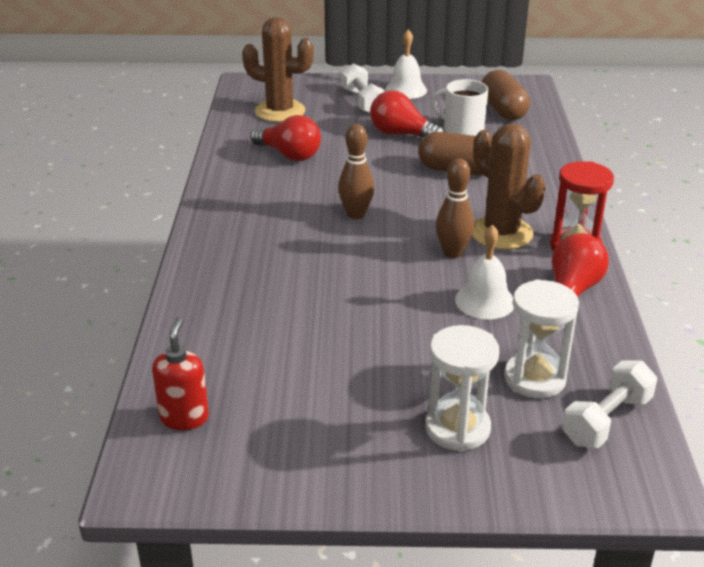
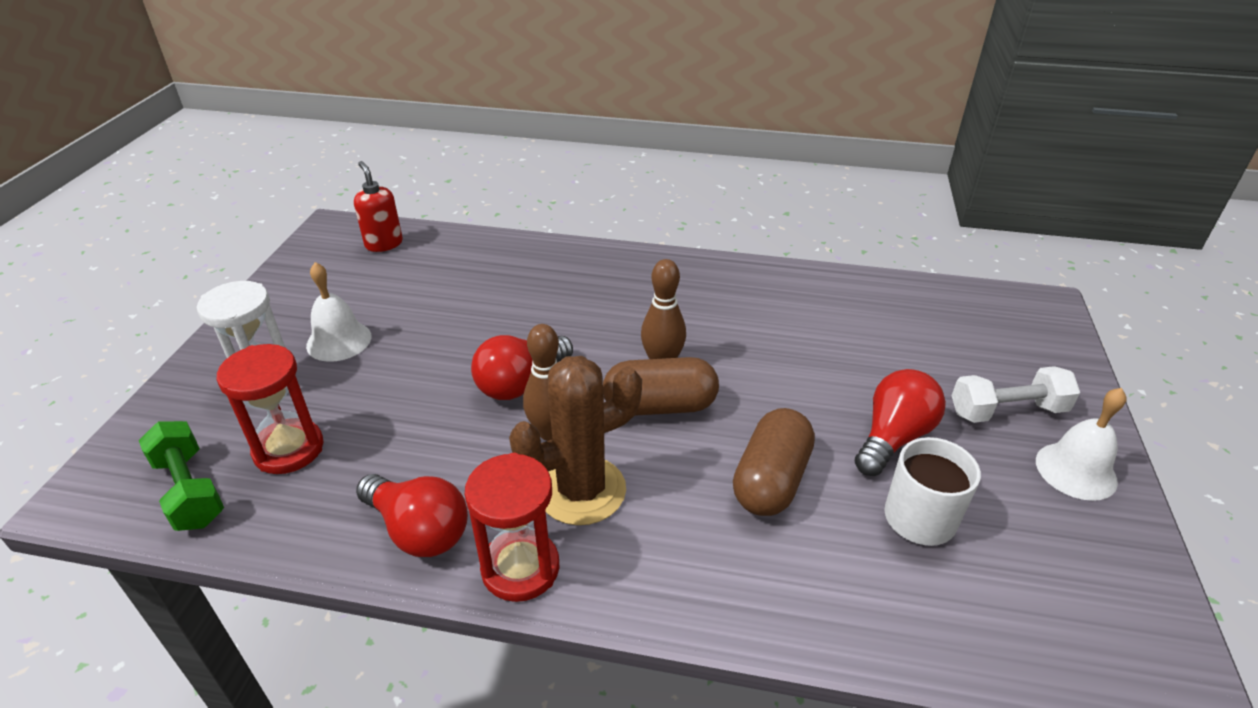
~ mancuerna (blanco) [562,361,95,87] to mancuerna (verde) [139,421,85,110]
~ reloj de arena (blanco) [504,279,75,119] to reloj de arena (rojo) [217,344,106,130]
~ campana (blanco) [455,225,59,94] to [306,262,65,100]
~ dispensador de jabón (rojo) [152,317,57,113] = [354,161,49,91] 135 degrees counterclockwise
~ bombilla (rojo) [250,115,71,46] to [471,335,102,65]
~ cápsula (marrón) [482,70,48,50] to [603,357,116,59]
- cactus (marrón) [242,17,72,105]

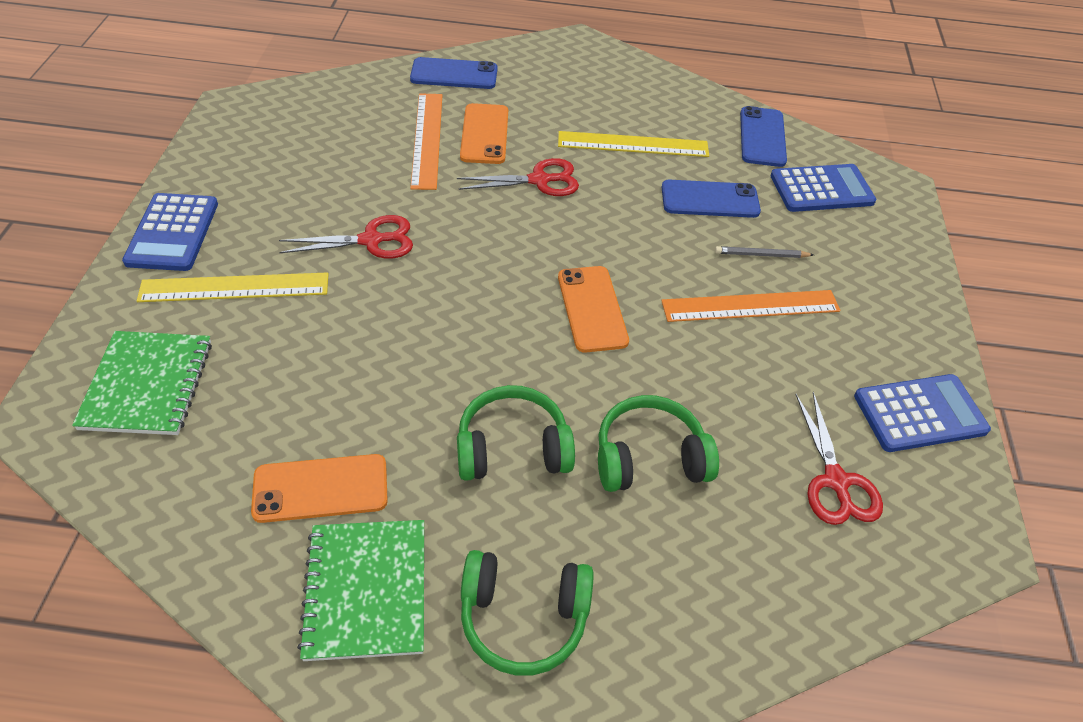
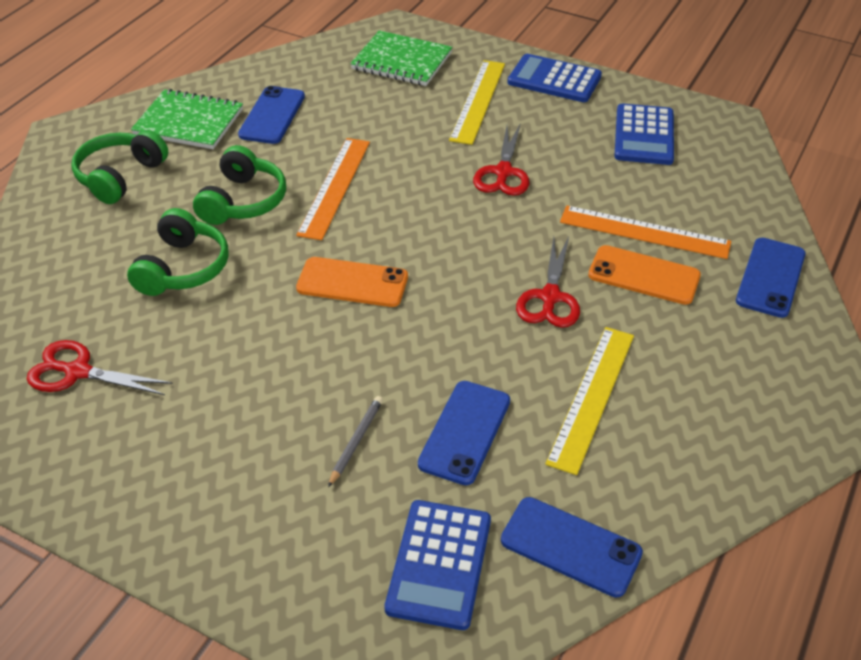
~ móvil (naranja) [251,454,137,69] to móvil (azul) [238,86,67,58]
~ regla (naranja) [661,290,179,32] to [296,138,74,102]
~ calculadora (azul) [854,374,137,78] to [614,104,60,61]

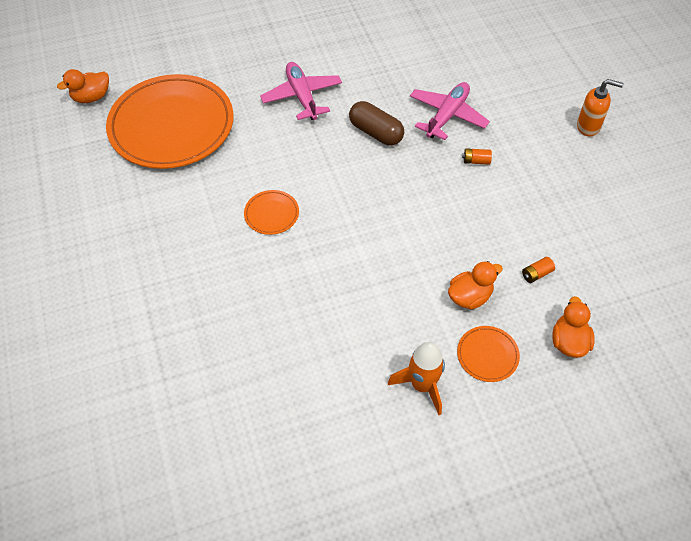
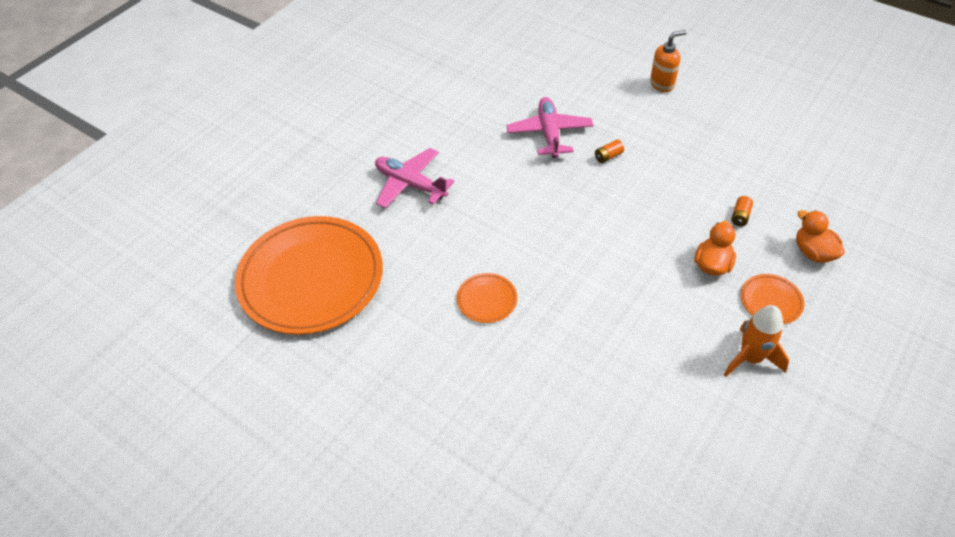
- pato (naranja) [57,69,52,34]
- cápsula (marrón) [349,101,55,45]

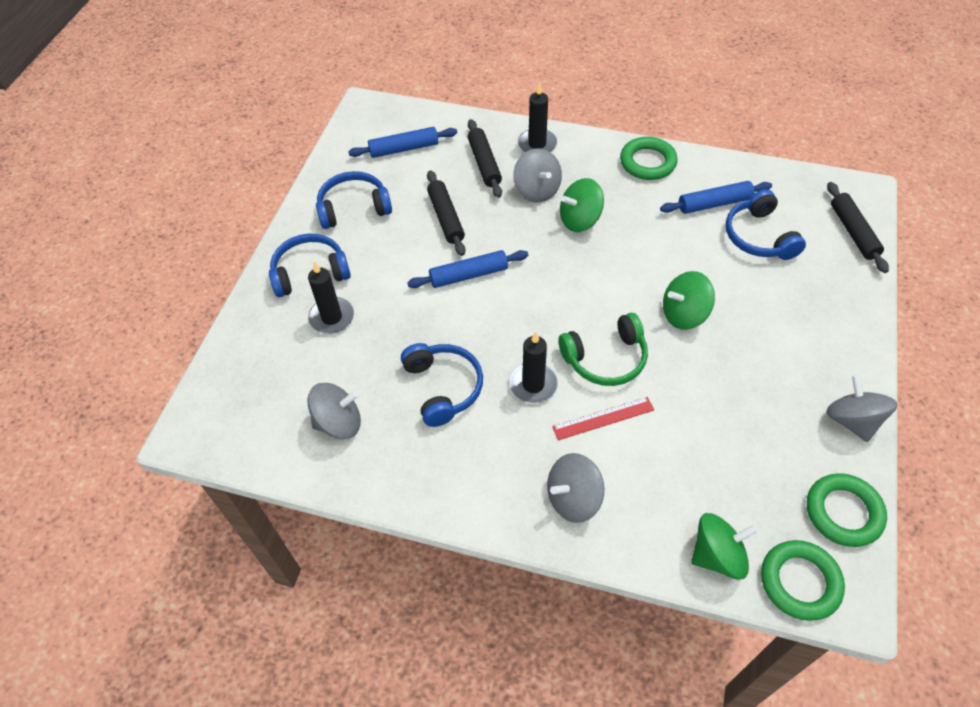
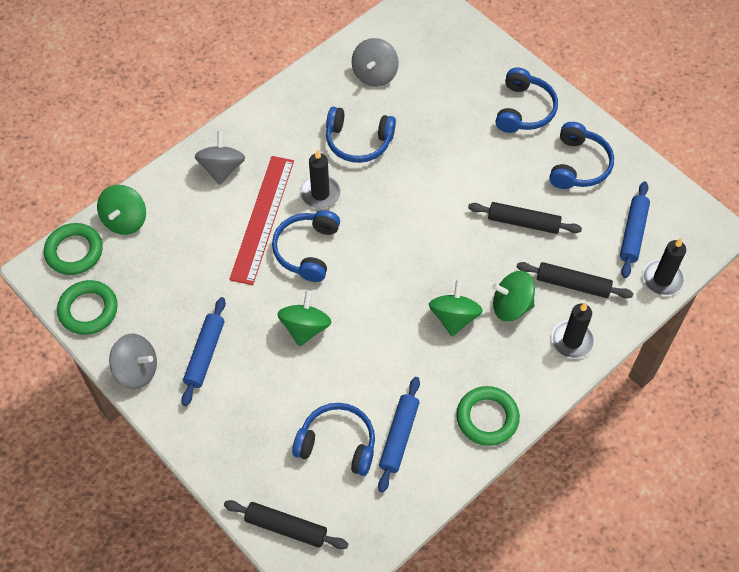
~ rodillo (azul) [407,250,121,38] to [181,297,45,109]
~ regla (rojo) [552,397,102,43] = [229,156,65,129] x1.79
~ auriculares (verde) [559,313,89,73] to auriculares (azul) [272,210,68,72]
~ peonza (gris) [513,148,49,54] to peonza (verde) [492,271,43,50]
~ vela (negro) [308,261,46,73] to [643,238,43,57]

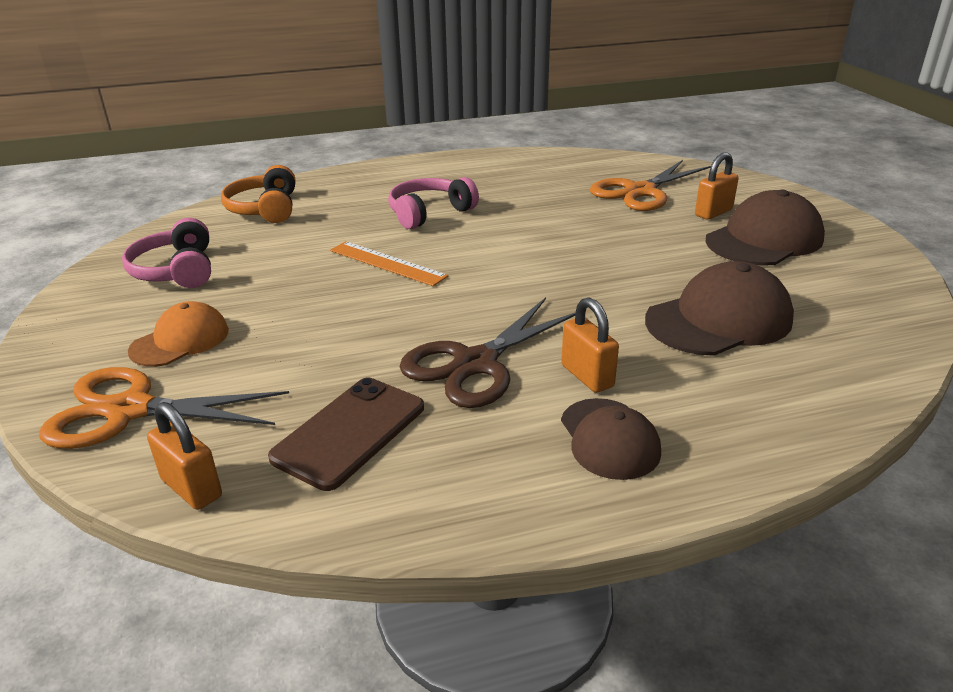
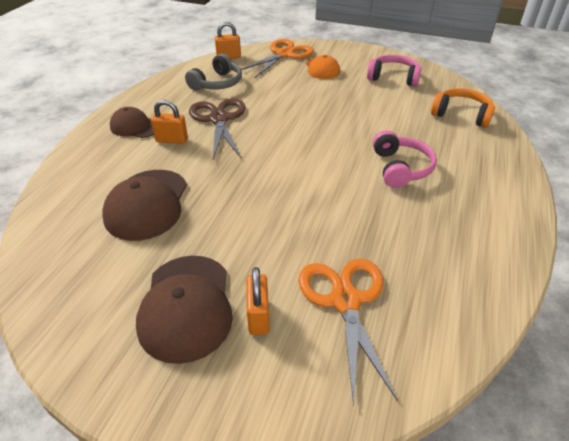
~ móvil (marrón) [268,377,156,114] to auriculares (gris) [185,53,57,38]
- regla (naranja) [330,241,118,45]

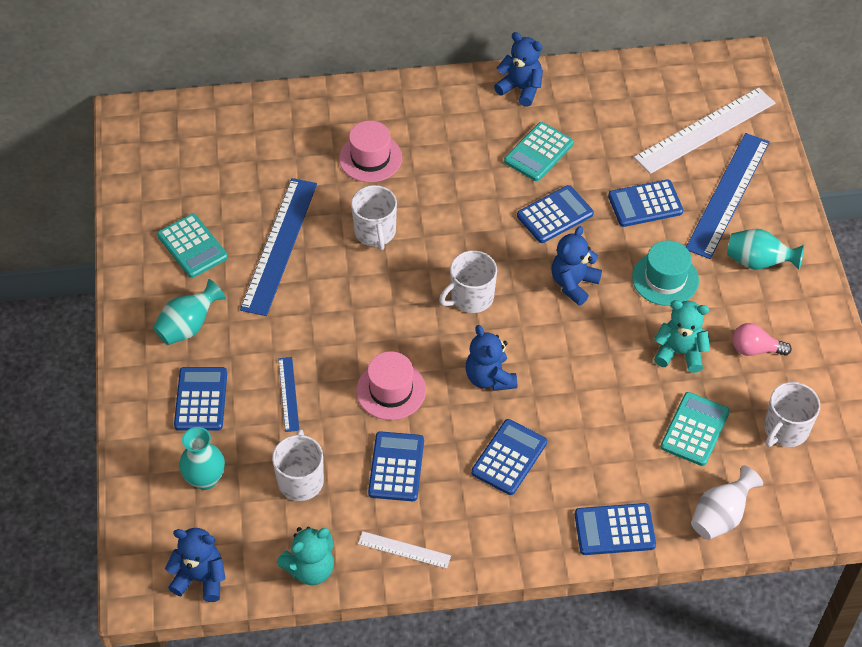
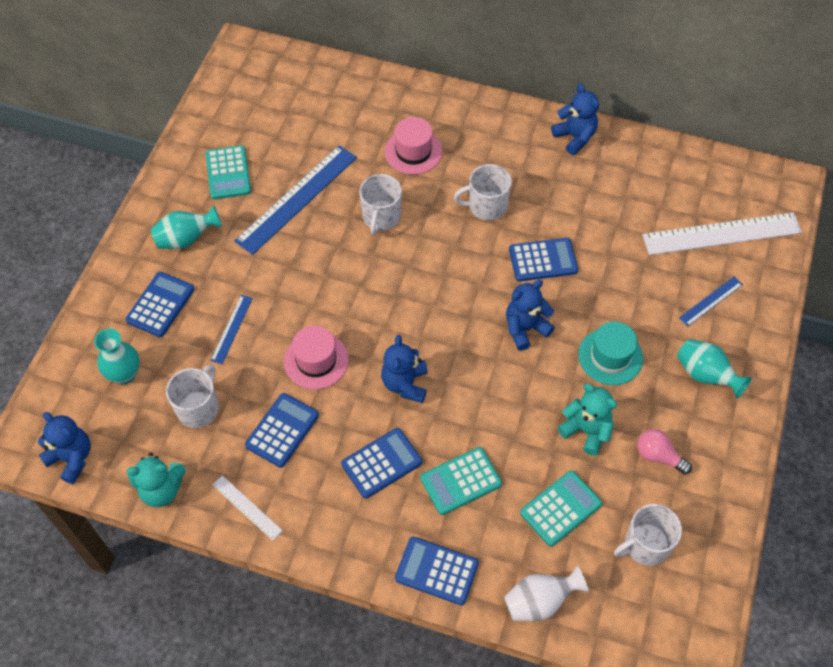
~ calculadora (turquesa) [504,122,70,59] to [420,447,82,68]
~ taza (blanco) [439,250,58,63] to [454,164,58,56]
~ regla (azul) [686,133,84,126] = [679,277,64,49] x0.48
- calculadora (azul) [608,180,75,47]

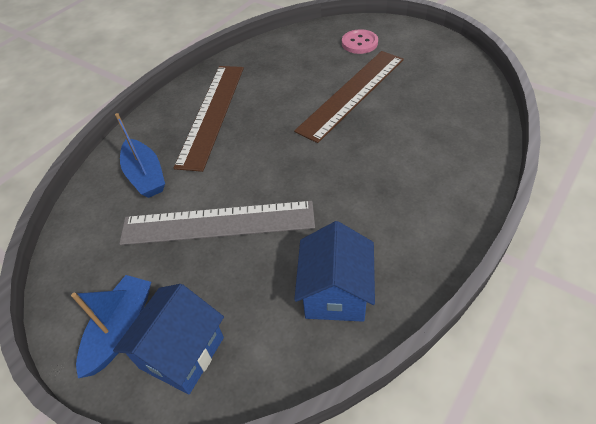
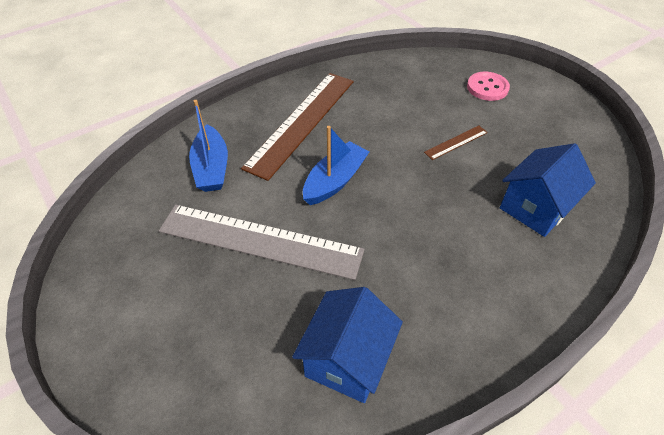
~ barco (azul) [71,275,80,103] to [303,126,67,79]
~ regla (marrón) [294,51,110,92] = [424,126,64,34] x0.42
~ casa (azul) [113,284,111,110] to [500,143,96,94]

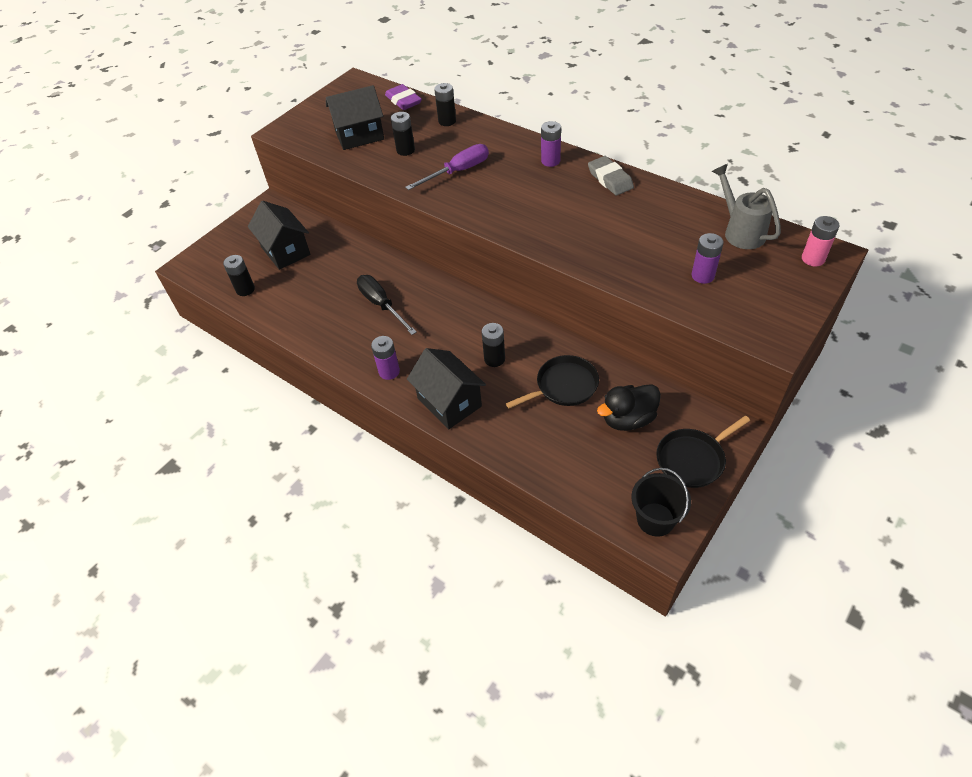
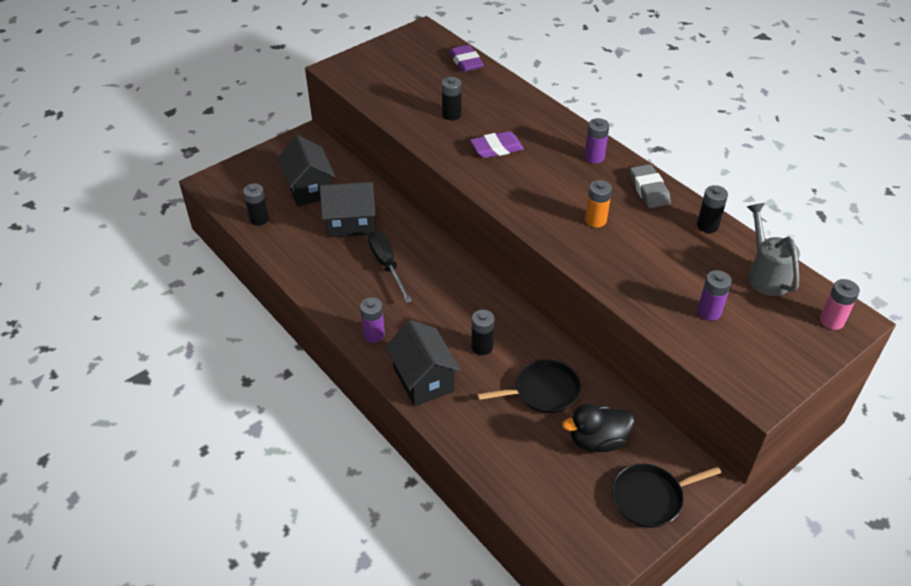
~ casa (negro) [326,85,58,65] to [320,182,55,56]
~ destornillador (morado) [405,144,84,46] to goma de borrar (morado) [470,131,54,27]
+ pila (naranja) [585,180,27,48]
~ pila (negro) [434,83,22,43] to [697,185,31,48]
- balde (negro) [631,468,60,69]

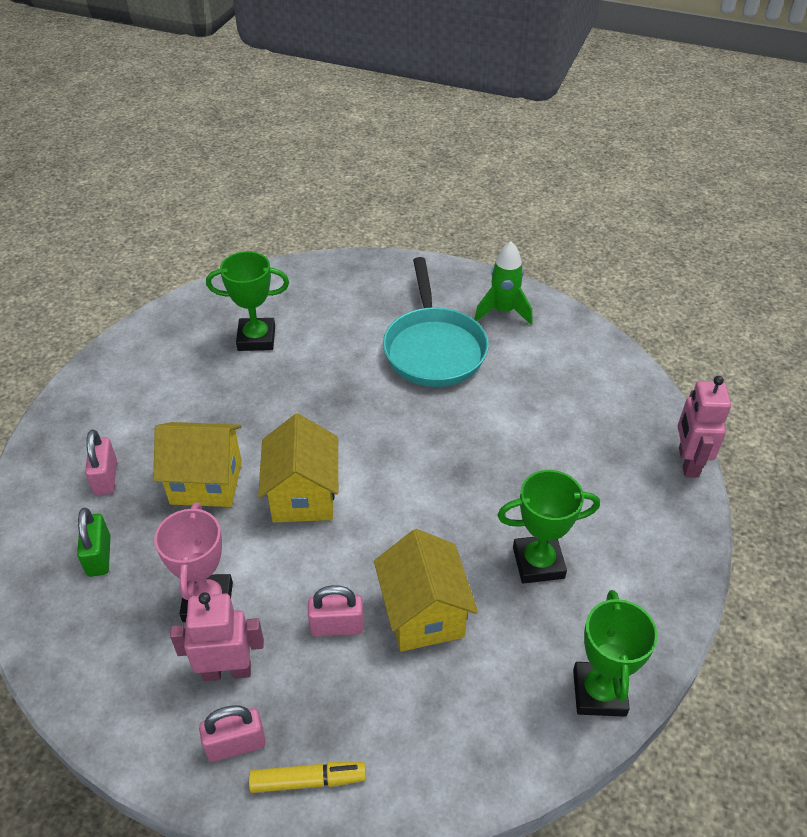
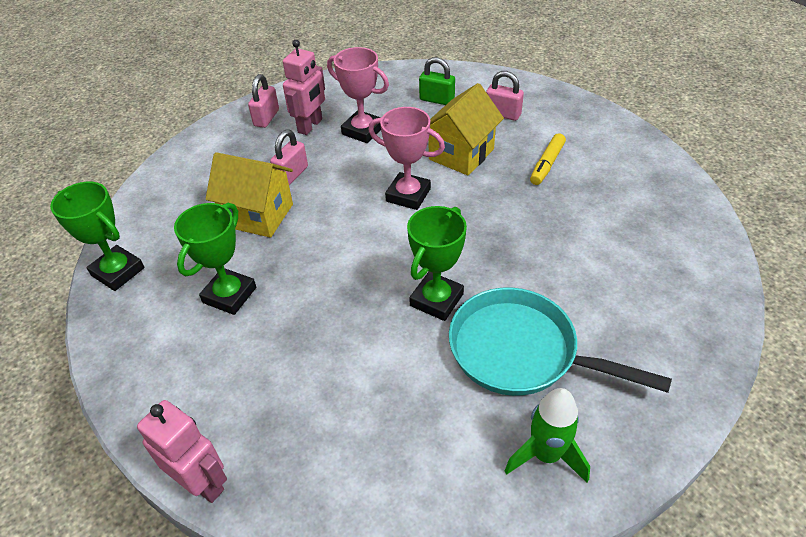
~ casa (amarillo) [258,414,80,109] to trofeo (rosa) [369,107,76,103]
~ trofeo (verde) [206,251,83,100] to [407,206,60,115]
~ rotulador (amarillo) [249,762,117,31] to [530,133,36,52]

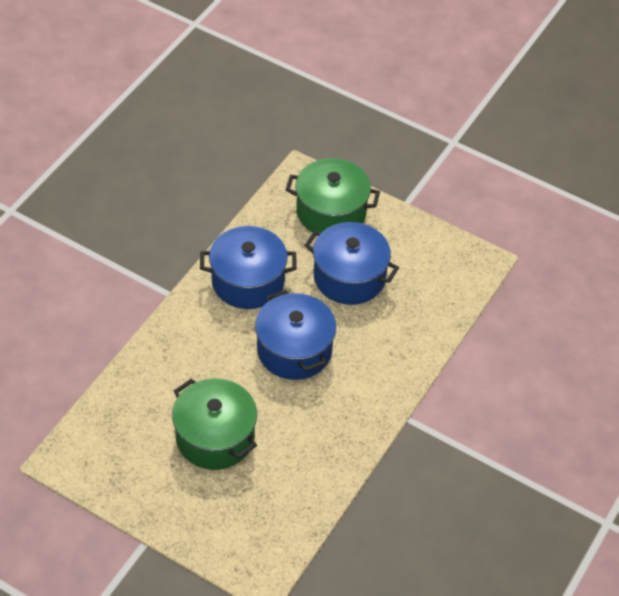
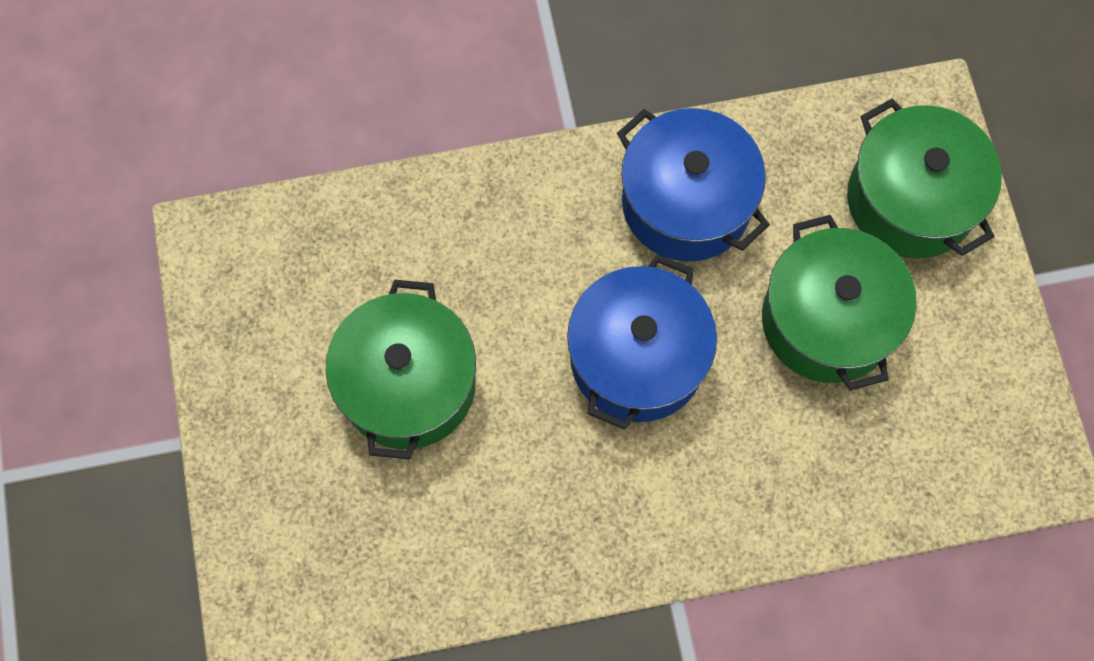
~ olla (azul) [304,222,95,83] to olla (verde) [762,215,155,175]

